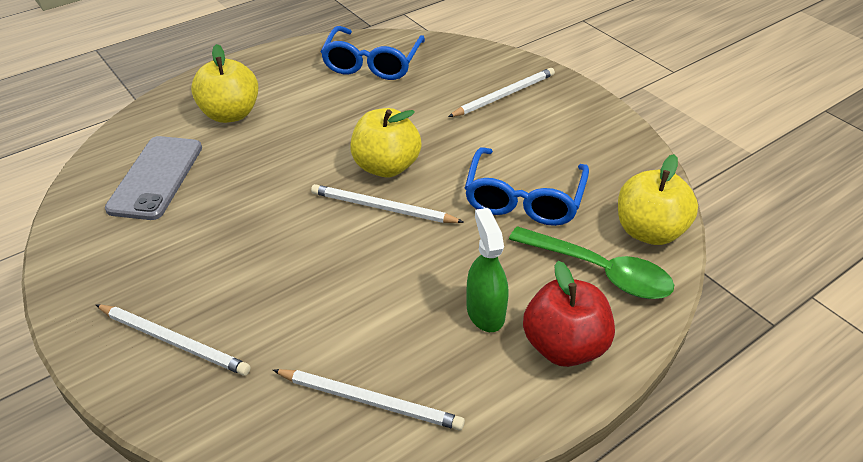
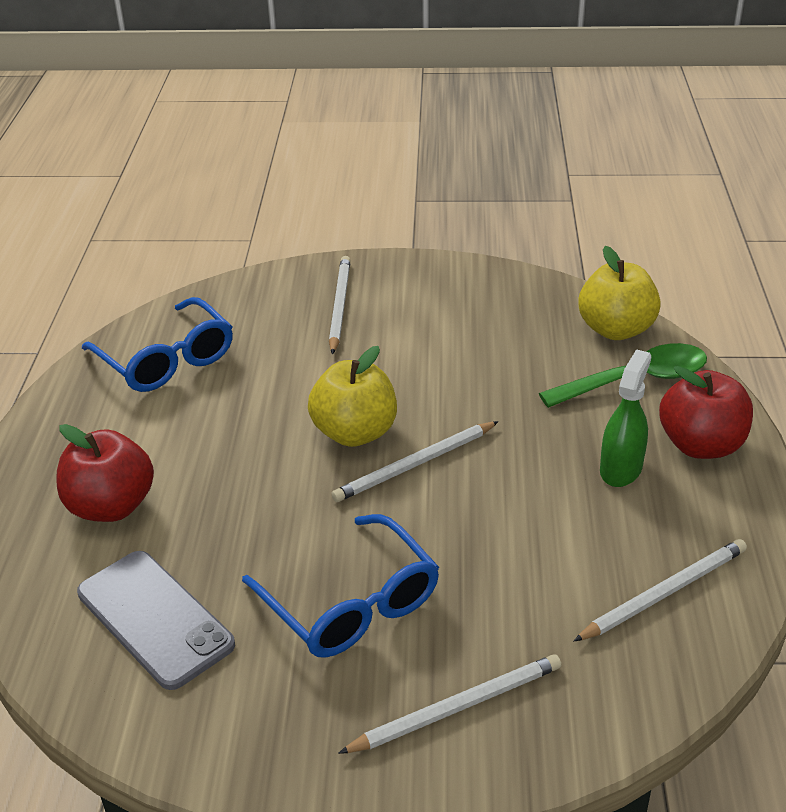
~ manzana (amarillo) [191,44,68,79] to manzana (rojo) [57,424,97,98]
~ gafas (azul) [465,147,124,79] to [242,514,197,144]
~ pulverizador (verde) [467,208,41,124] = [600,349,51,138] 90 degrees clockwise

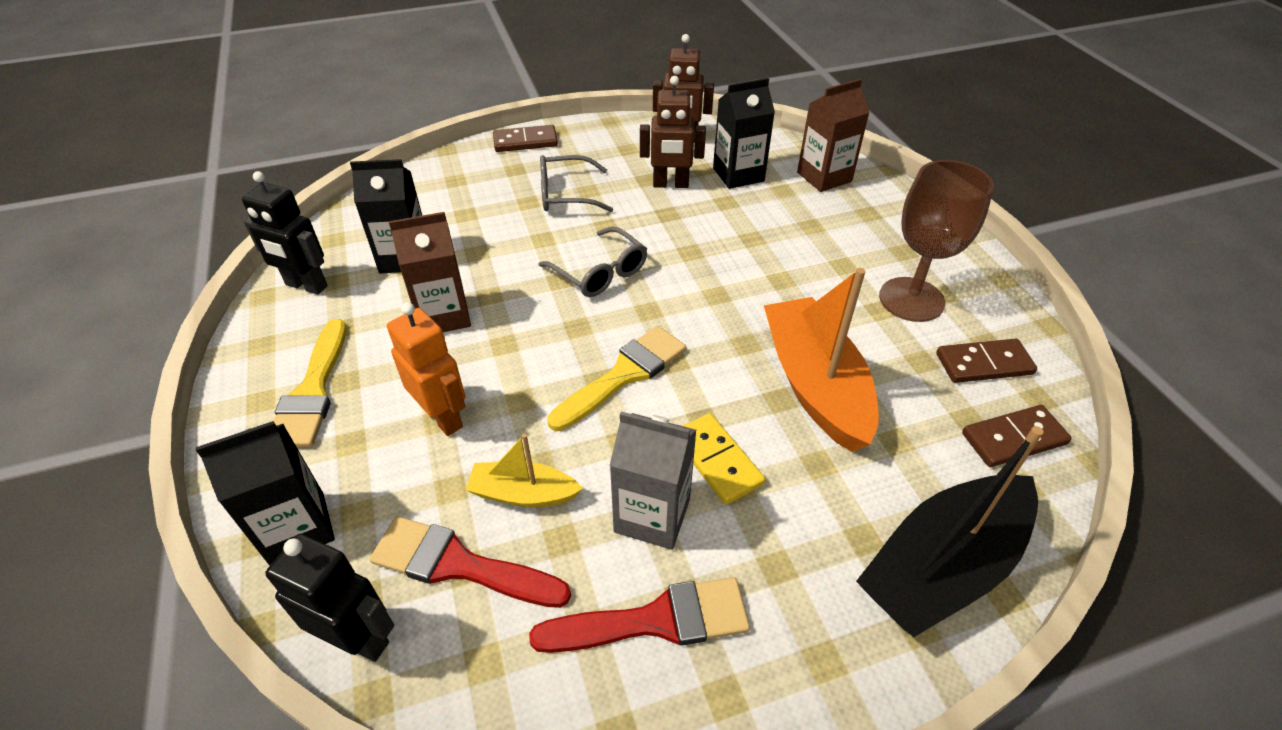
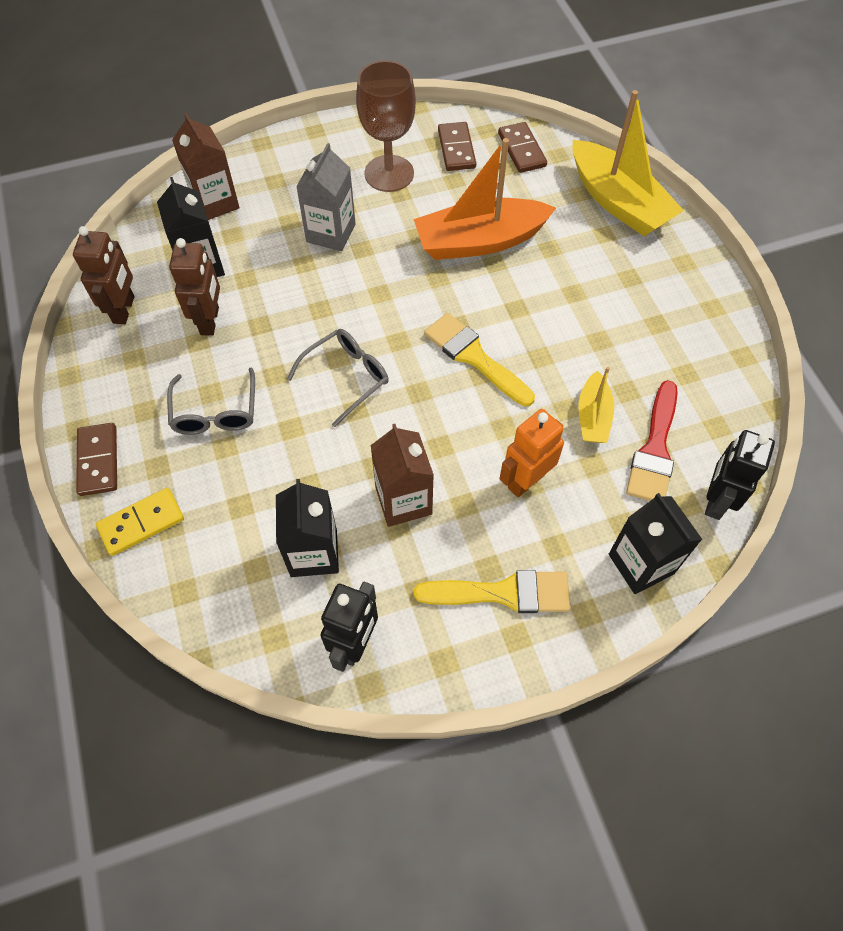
~ ficha de dominó (amarillo) [683,413,82,92] to [96,488,88,68]
~ cartón de leche (gris) [609,412,87,138] to [296,143,60,108]
~ barco (negro) [856,426,187,211] to barco (amarillo) [573,90,111,146]
- pincel (rojo) [529,577,221,76]

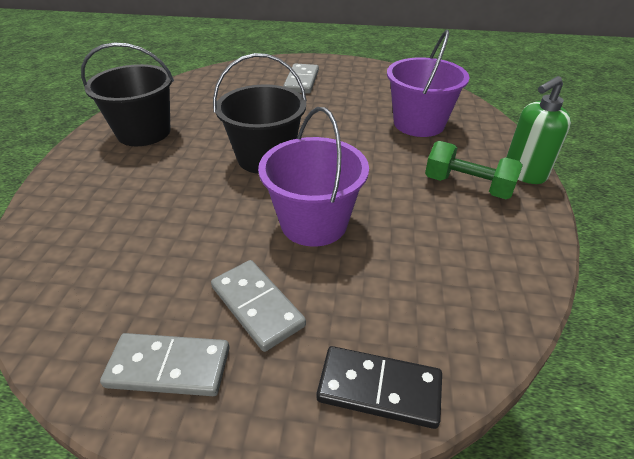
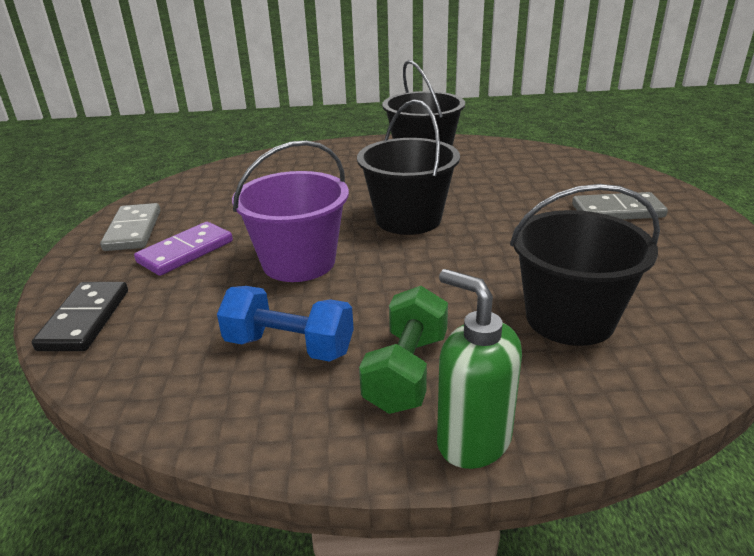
~ ficha de dominó (gris) [211,260,95,92] to ficha de dominó (morado) [134,222,99,54]
+ mancuerna (azul) [217,286,137,76]
~ balde (morado) [387,30,83,107] to balde (negro) [510,184,150,162]

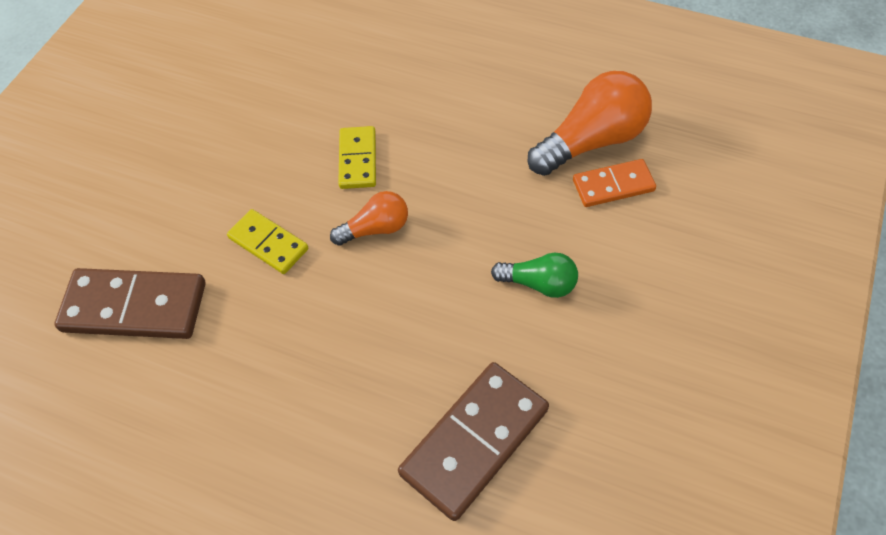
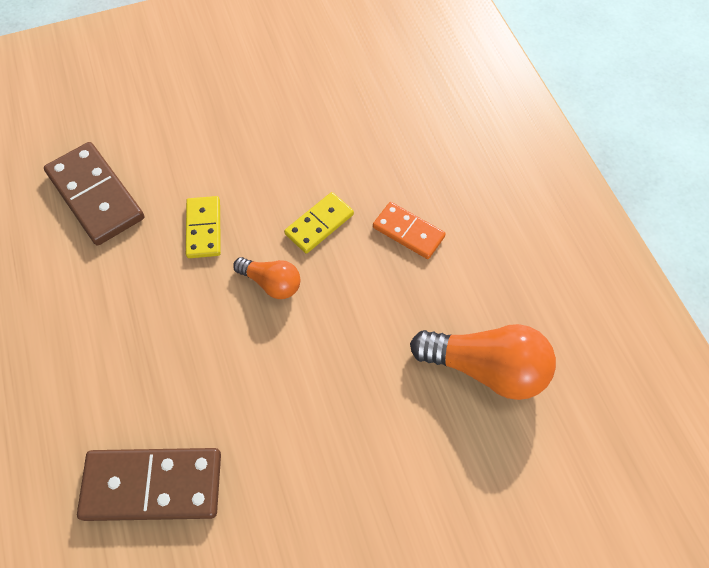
~ ficha de dominó (naranja) [573,159,83,48] to [373,202,72,57]
- bombilla (verde) [491,253,87,45]

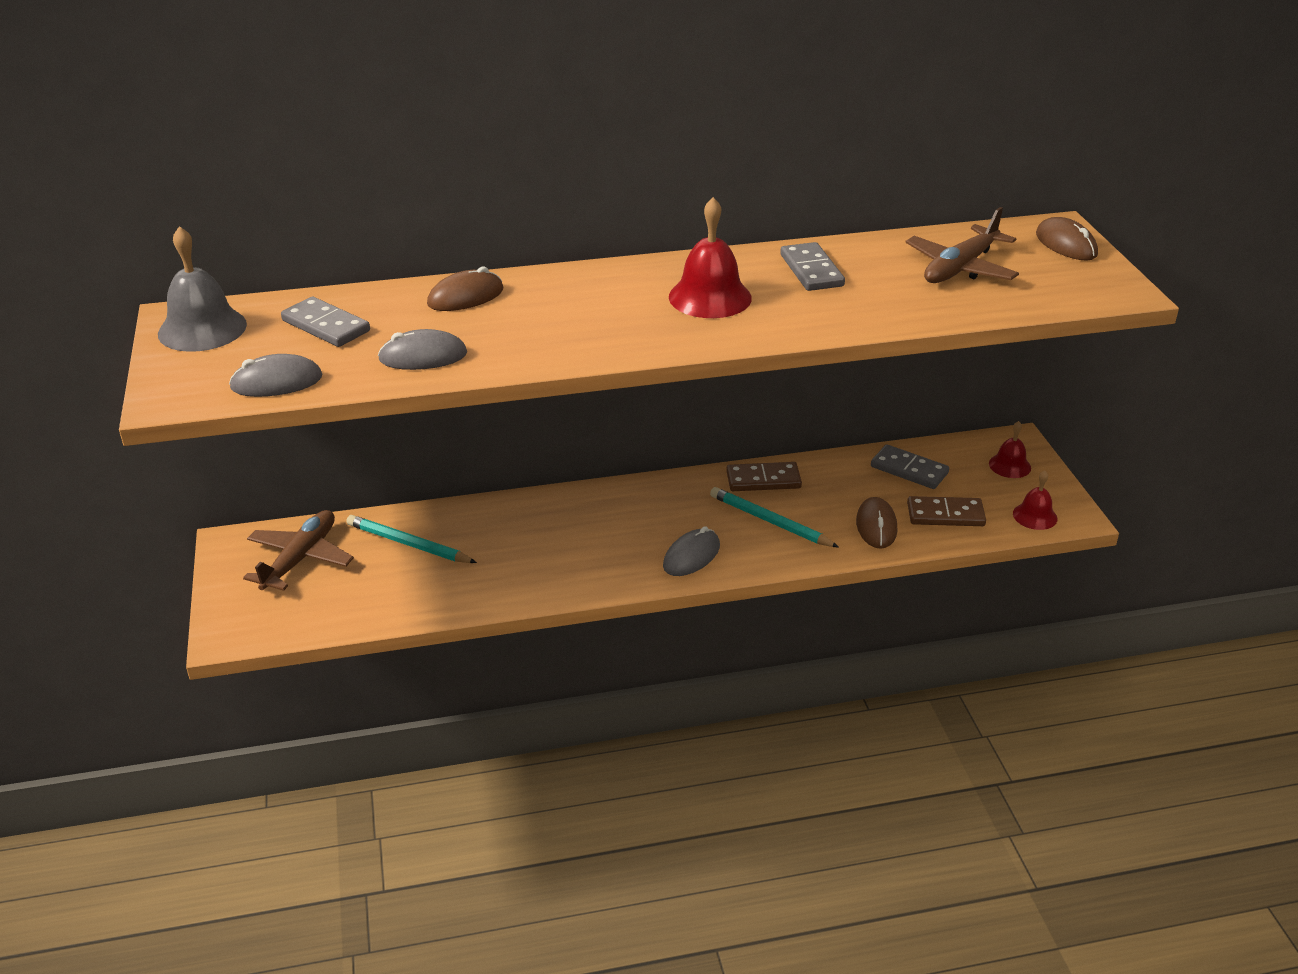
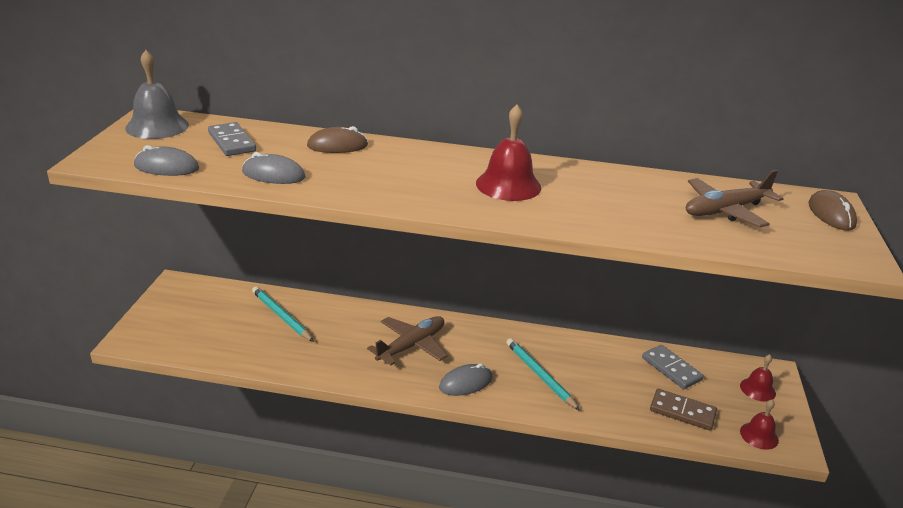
~ avión (marrón) [243,510,111,81] to [367,316,80,49]
- ficha de dominó (marrón) [726,462,76,29]
- ficha de dominó (gris) [780,242,65,49]
- ratón (marrón) [856,497,41,52]

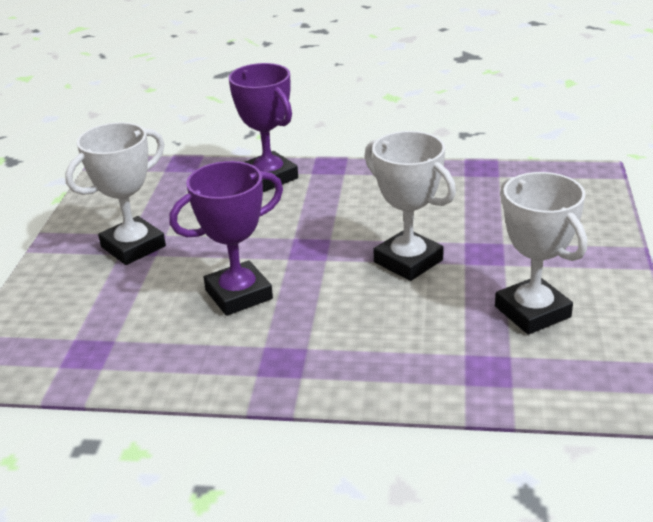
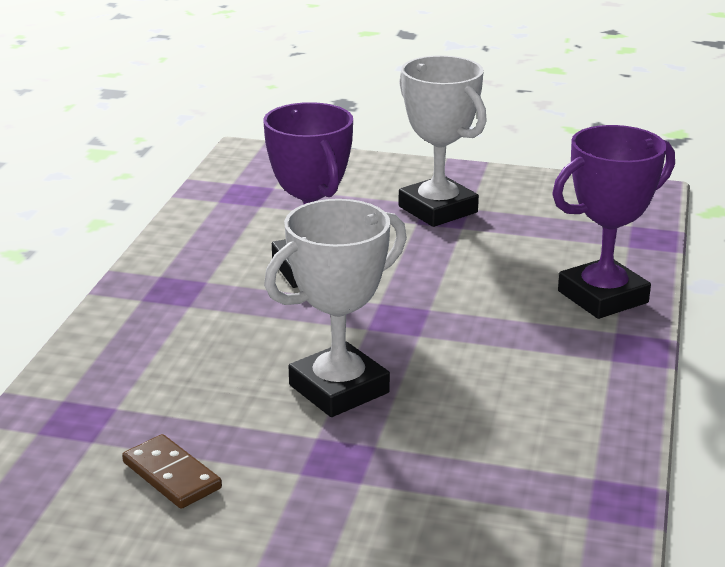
~ trofeo (blanco) [495,172,92,163] to ficha de dominó (marrón) [122,434,100,75]

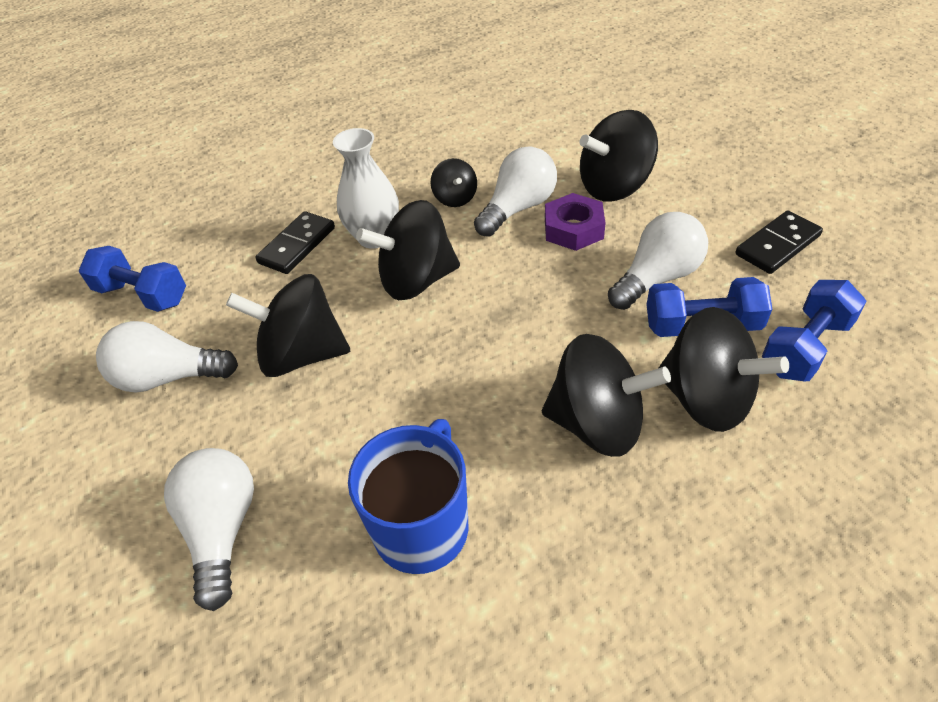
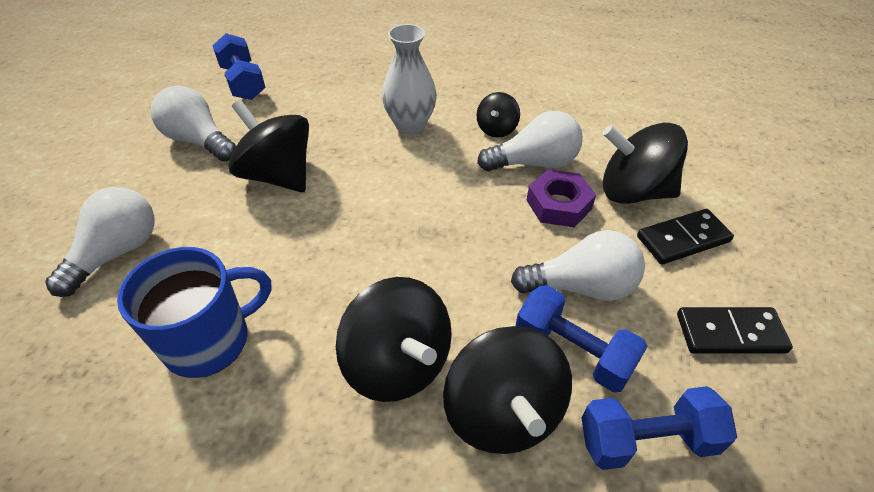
~ ficha de dominó (negro) [255,211,80,63] to [637,209,97,56]
- peonza (negro) [356,200,104,100]

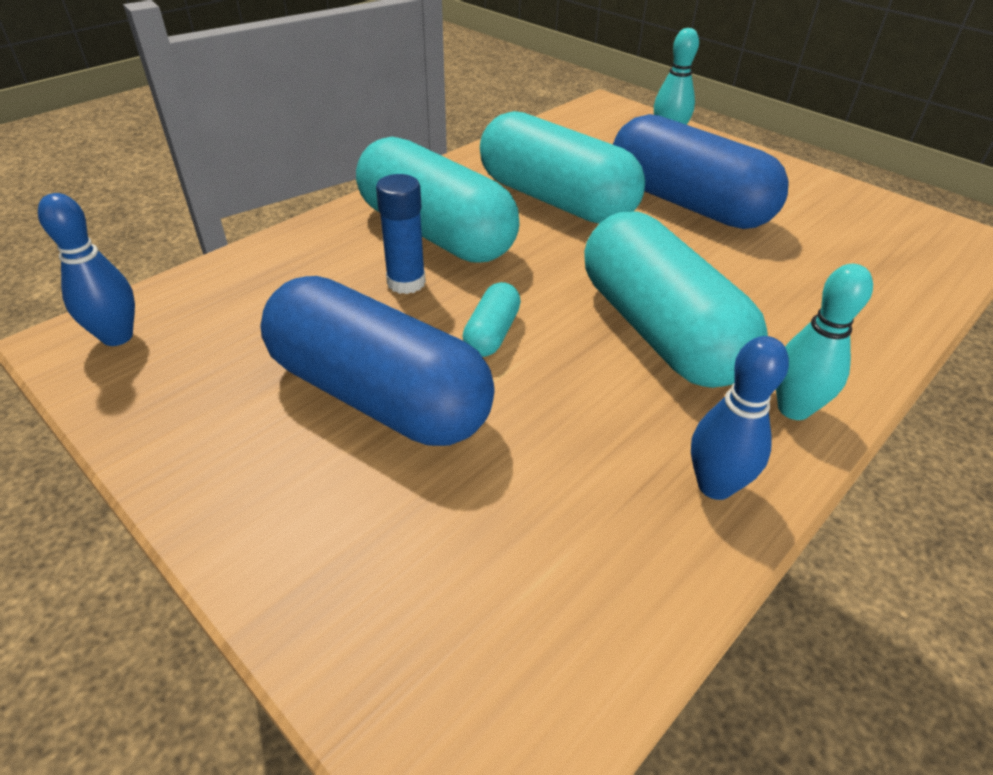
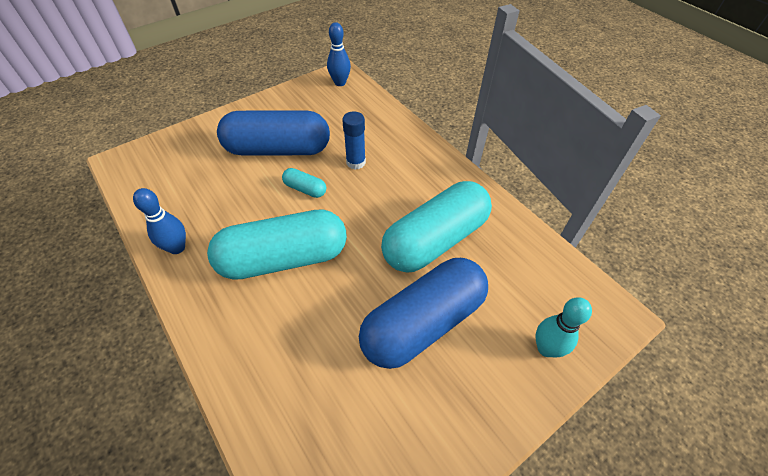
~ cápsula (azul) [260,276,235,170] = [217,111,113,45] 45 degrees clockwise
- cápsula (turquesa) [356,137,163,126]
- bolo (turquesa) [776,264,97,156]

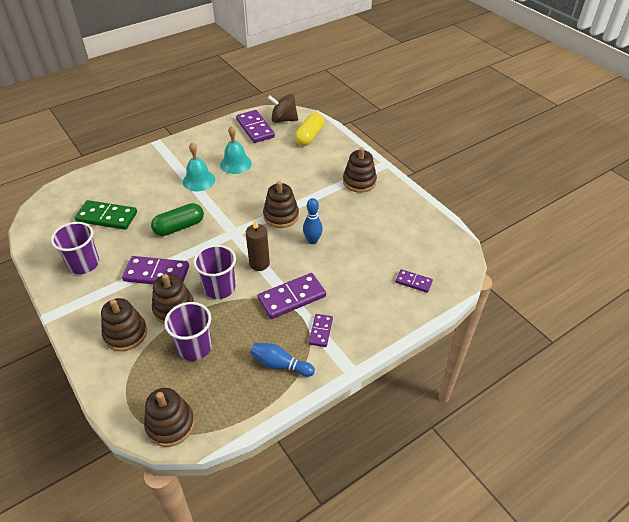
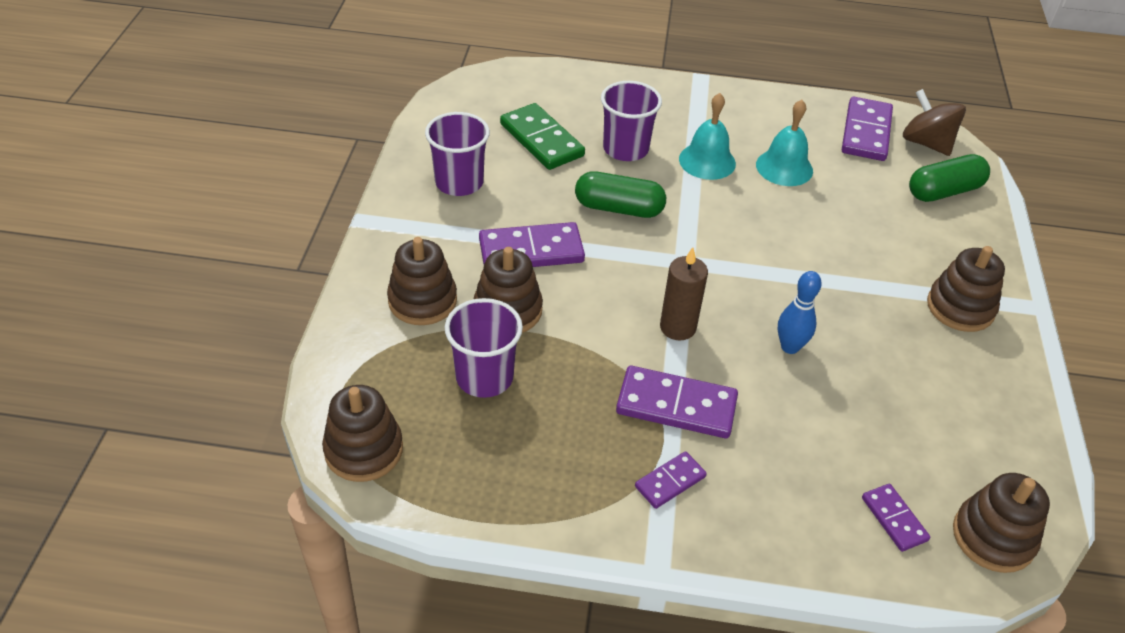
~ ficha de dominó (morado) [122,256,67,28] = [479,222,106,45] 60 degrees counterclockwise
~ vaso (morado) [193,245,43,54] to [601,81,61,80]
~ cápsula (amarillo) [295,113,29,33] to cápsula (verde) [909,154,81,48]
~ juguete apilable (marrón) [263,181,36,47] to [953,473,97,100]
- bolo (azul) [250,343,65,34]

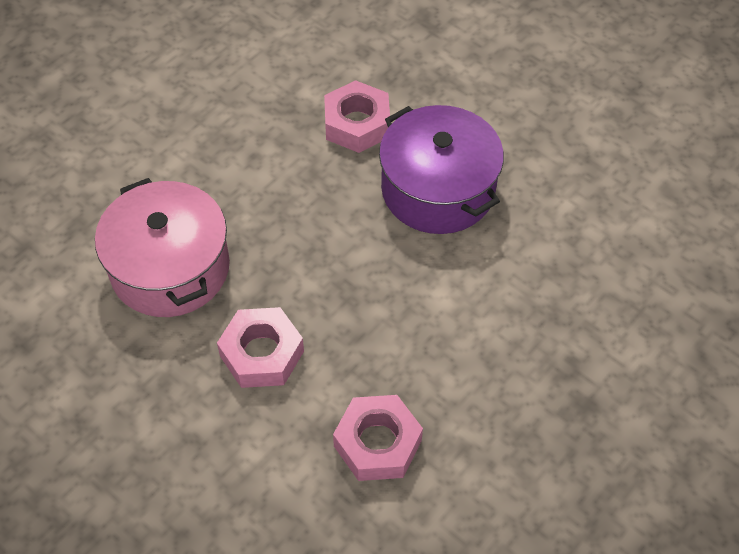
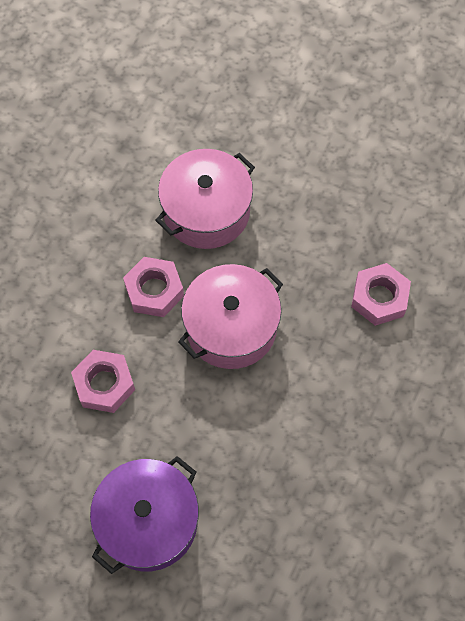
~ olla (morado) [379,105,125,129] to [90,456,109,118]
+ olla (rosa) [178,264,105,105]

